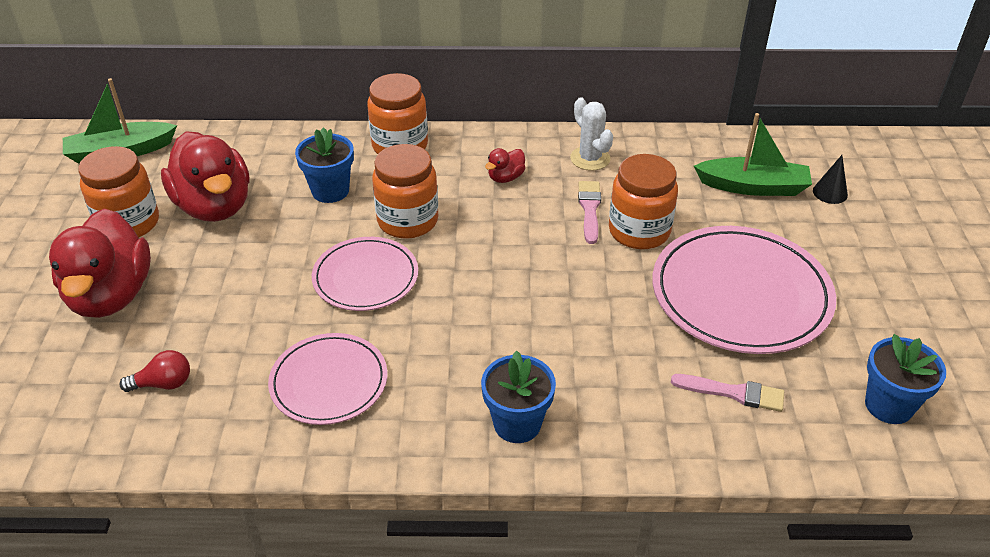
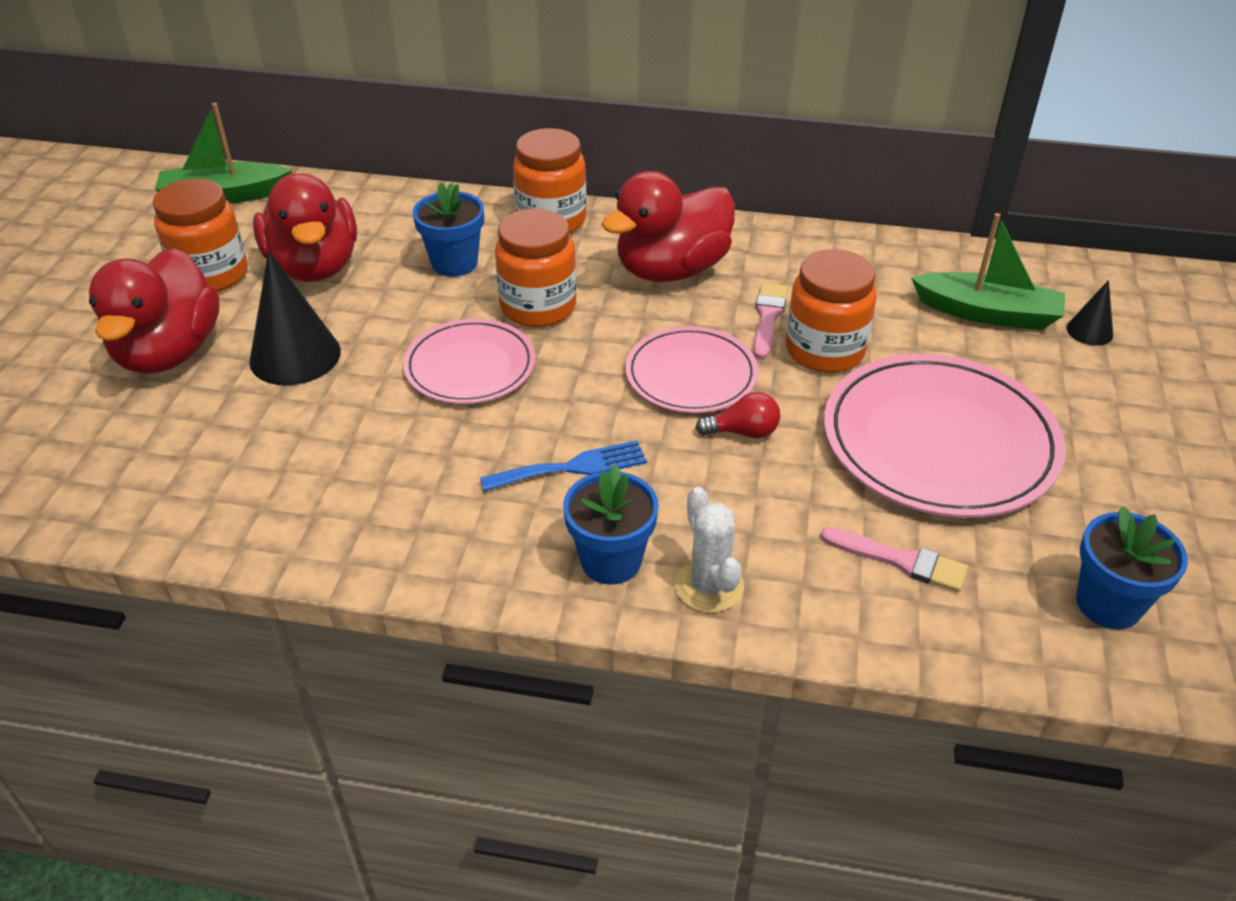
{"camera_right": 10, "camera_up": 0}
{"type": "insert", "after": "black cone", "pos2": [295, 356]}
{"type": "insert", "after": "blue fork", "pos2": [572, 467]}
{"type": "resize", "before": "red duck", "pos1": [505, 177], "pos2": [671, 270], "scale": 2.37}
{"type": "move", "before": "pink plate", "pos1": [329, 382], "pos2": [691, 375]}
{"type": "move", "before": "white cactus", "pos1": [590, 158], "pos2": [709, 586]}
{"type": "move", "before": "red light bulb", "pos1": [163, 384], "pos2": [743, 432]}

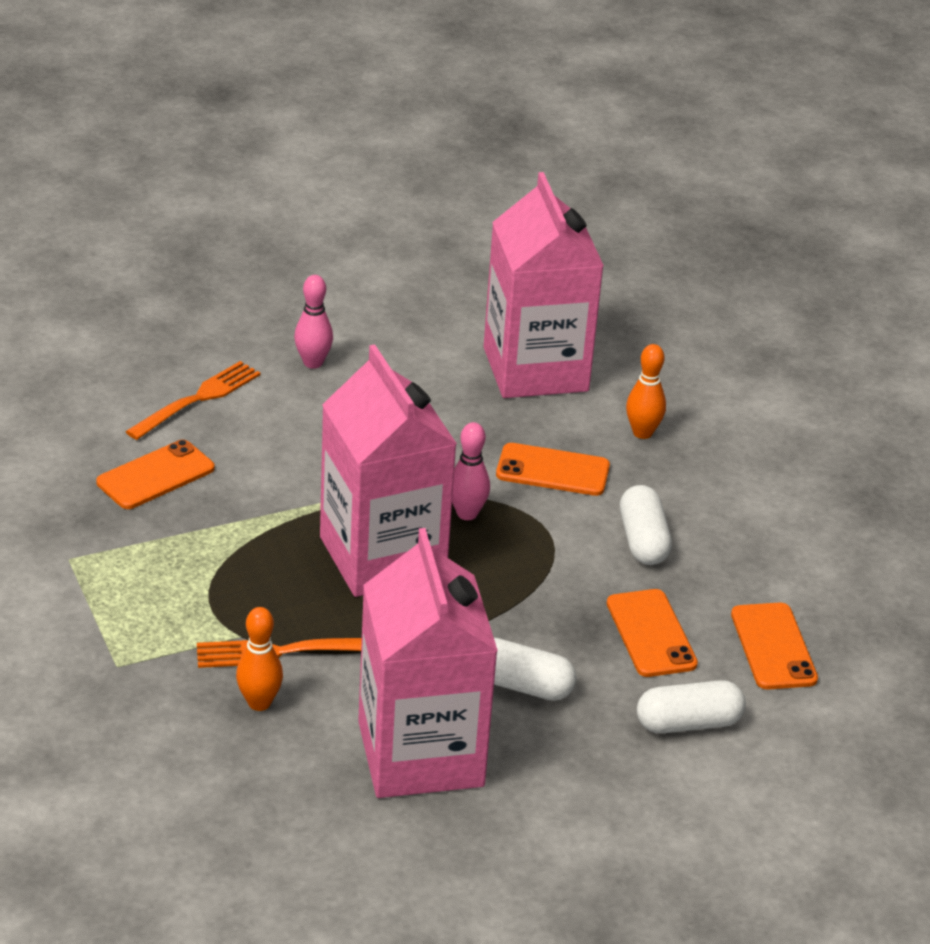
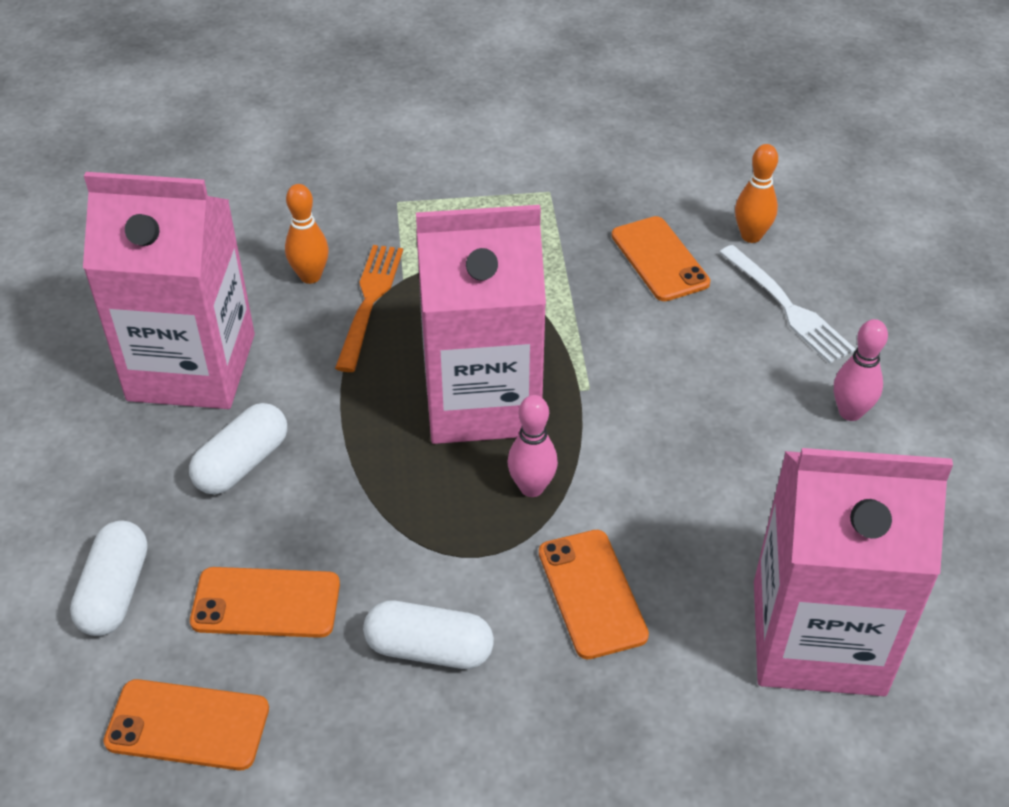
{"camera_right": 110, "camera_up": 10}
{"type": "rotate", "before": "orange phone", "pos1": [552, 470], "pos2": [592, 593], "turn": -45}
{"type": "recolor", "before": "orange fork", "after": "white fork", "pos1": [197, 399], "pos2": [787, 307]}
{"type": "move", "before": "orange bowling pin", "pos1": [642, 433], "pos2": [751, 236]}

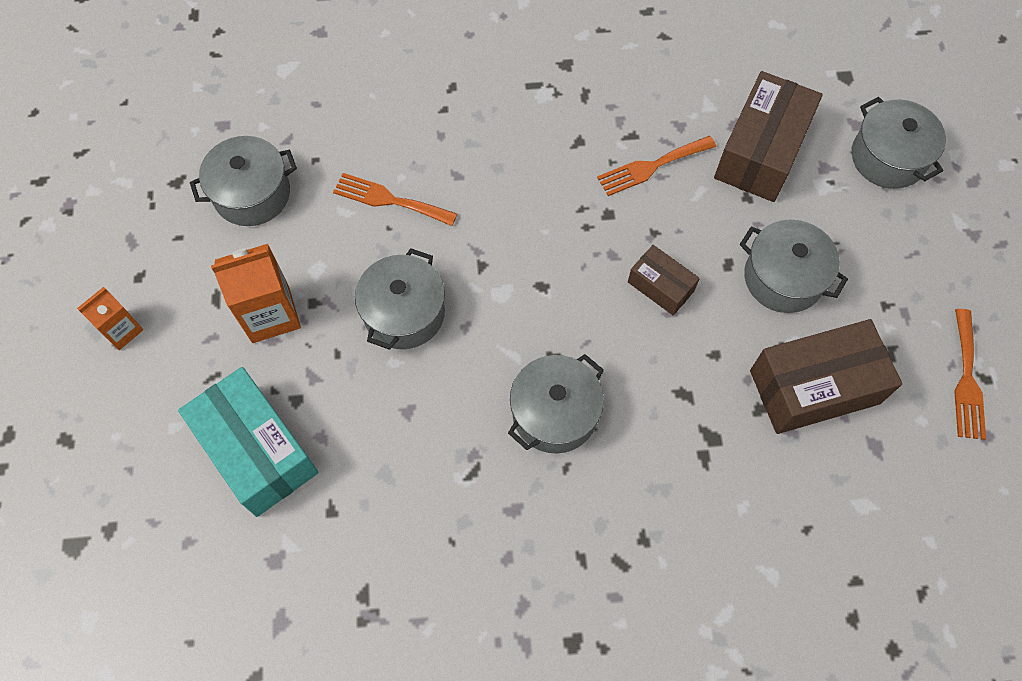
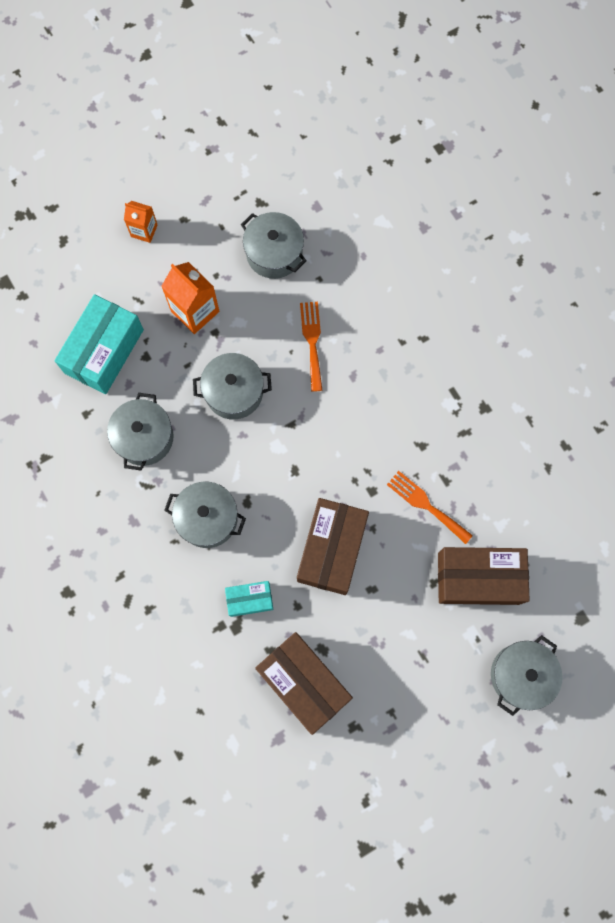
{"camera_right": 65, "camera_up": 10}
{"type": "move", "before": "grey pot", "pos1": [783, 278], "pos2": [144, 437]}
{"type": "insert", "after": "turquoise box", "pos2": [250, 599]}
{"type": "resize", "before": "brown box", "pos1": [660, 286], "pos2": [332, 549], "scale": 1.88}
{"type": "delete", "before": "orange fork", "pos1": [966, 380]}

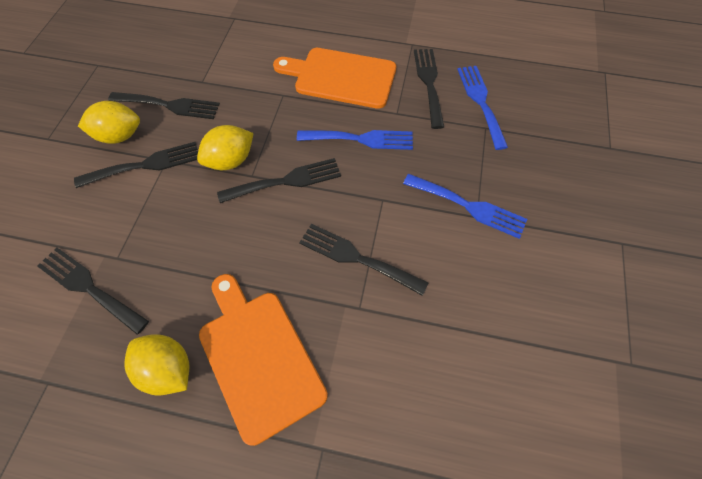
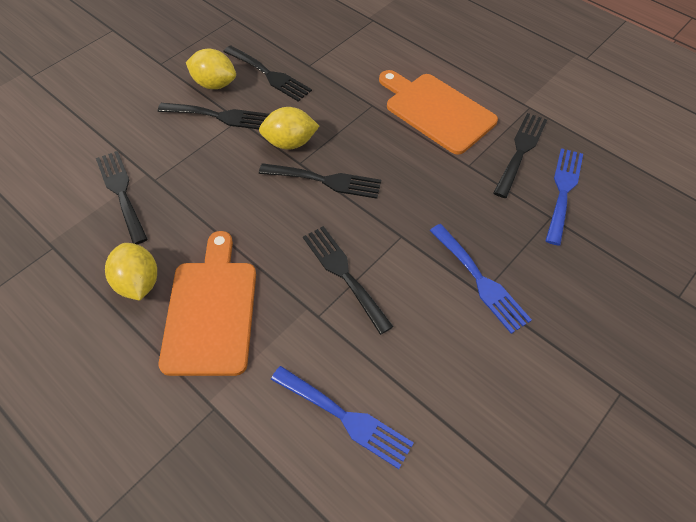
{"camera_right": 30, "camera_up": -5}
{"type": "move", "before": "blue fork", "pos1": [361, 139], "pos2": [346, 418]}

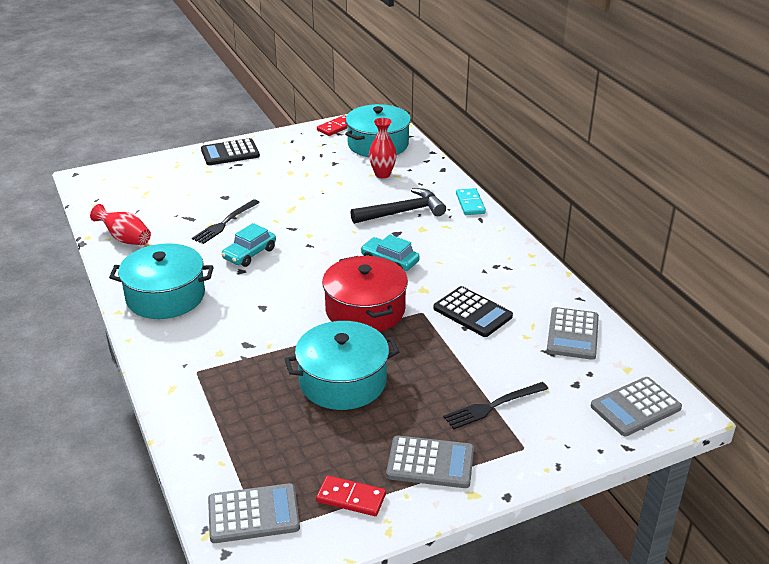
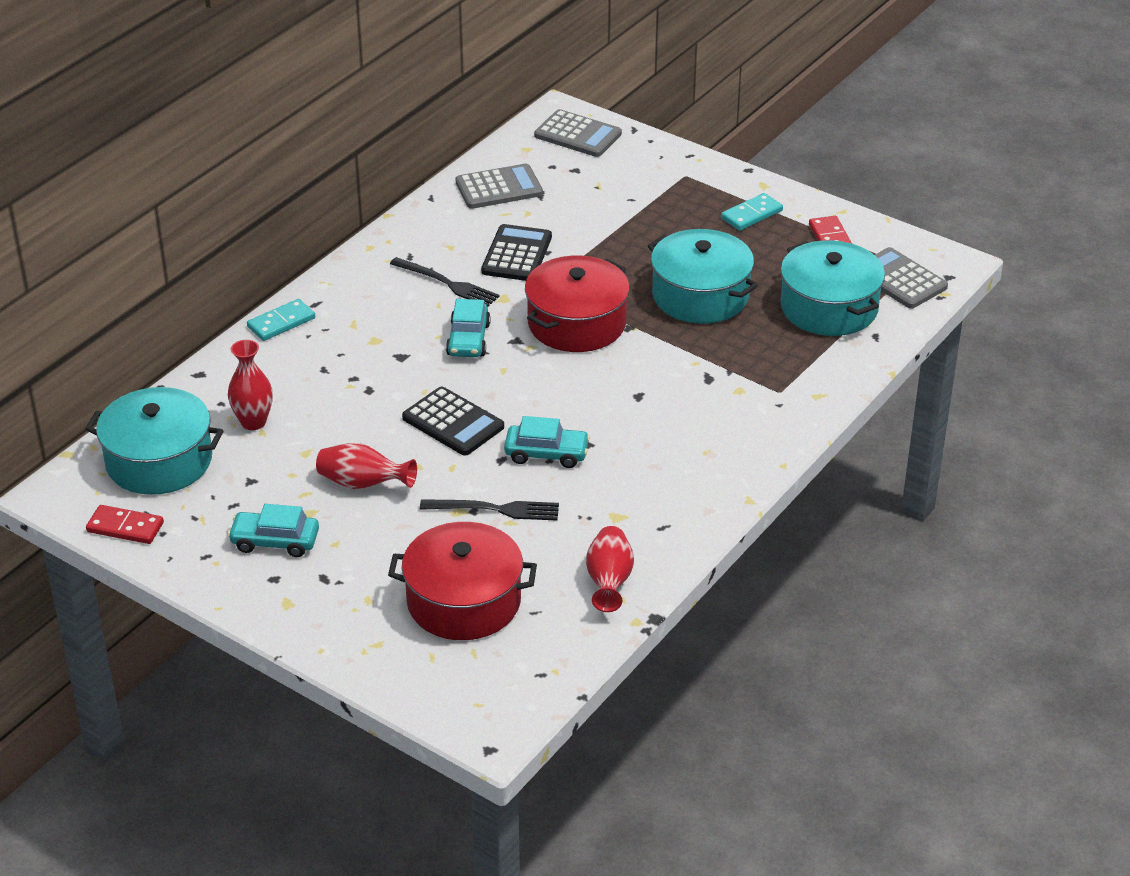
{"camera_right": -120, "camera_up": 5}
{"type": "insert", "after": "turquoise car", "pos2": [275, 541]}
{"type": "insert", "after": "red vase", "pos2": [363, 484]}
{"type": "insert", "after": "red pot", "pos2": [464, 601]}
{"type": "move", "before": "black fork", "pos1": [493, 406], "pos2": [447, 283]}
{"type": "move", "before": "black calculator", "pos1": [230, 153], "pos2": [453, 422]}
{"type": "replace", "before": "grey calculator", "after": "turquoise domino", "pos1": [430, 463], "pos2": [751, 214]}
{"type": "move", "before": "turquoise pot", "pos1": [165, 296], "pos2": [829, 307]}
{"type": "delete", "before": "black hammer", "pos1": [402, 212]}

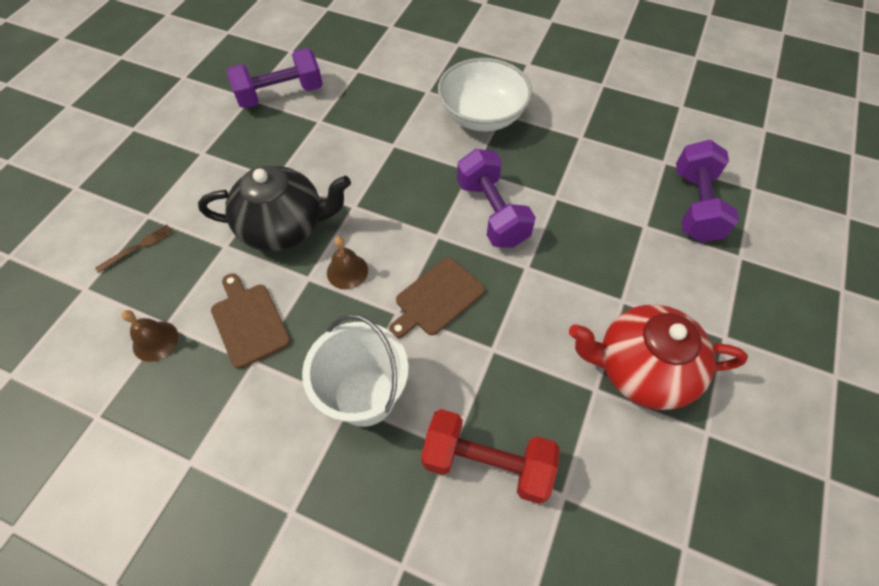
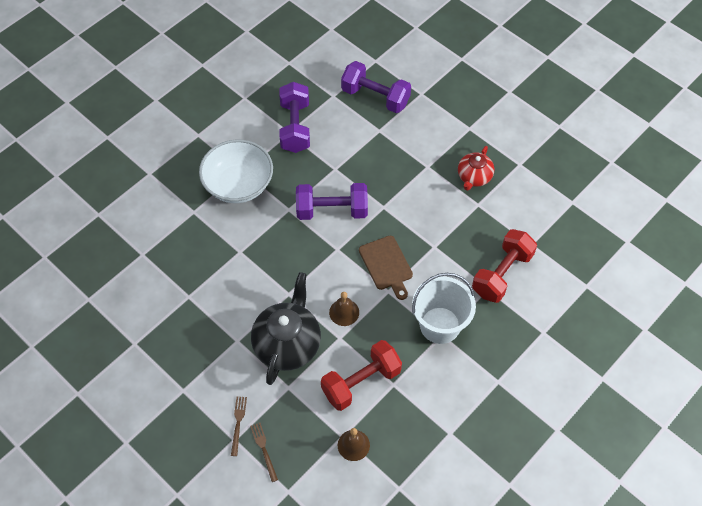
{"camera_right": -70, "camera_up": 0}
{"type": "insert", "after": "brown fork", "pos2": [238, 423]}
{"type": "move", "before": "purple dumbbell", "pos1": [280, 94], "pos2": [295, 127]}
{"type": "replace", "before": "brown cutting board", "after": "red dumbbell", "pos1": [249, 322], "pos2": [361, 382]}
{"type": "resize", "before": "red teapot", "pos1": [641, 369], "pos2": [474, 177], "scale": 0.58}

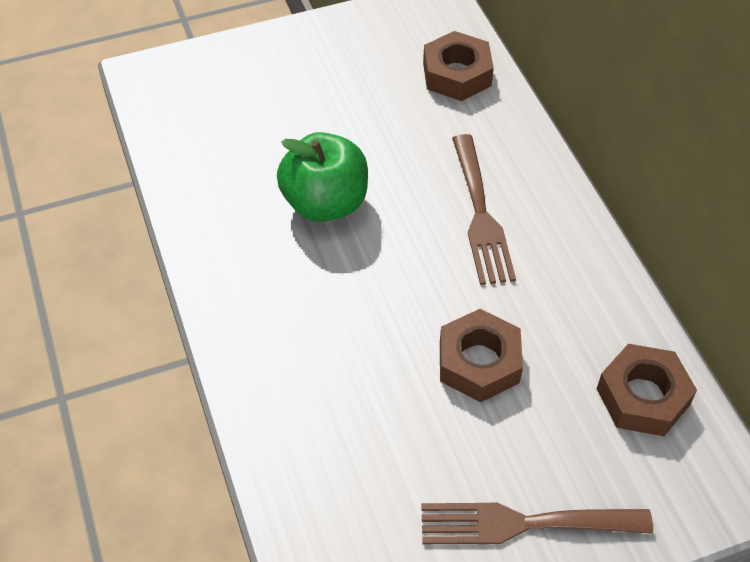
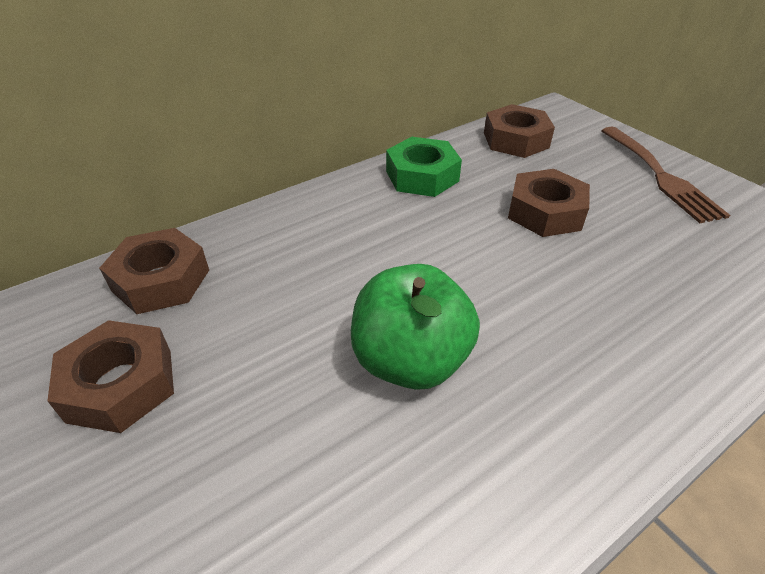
{"camera_right": -105, "camera_up": -10}
{"type": "insert", "after": "brown nut", "pos2": [120, 385]}
{"type": "insert", "after": "green nut", "pos2": [422, 176]}
{"type": "delete", "before": "brown fork", "pos1": [481, 215]}

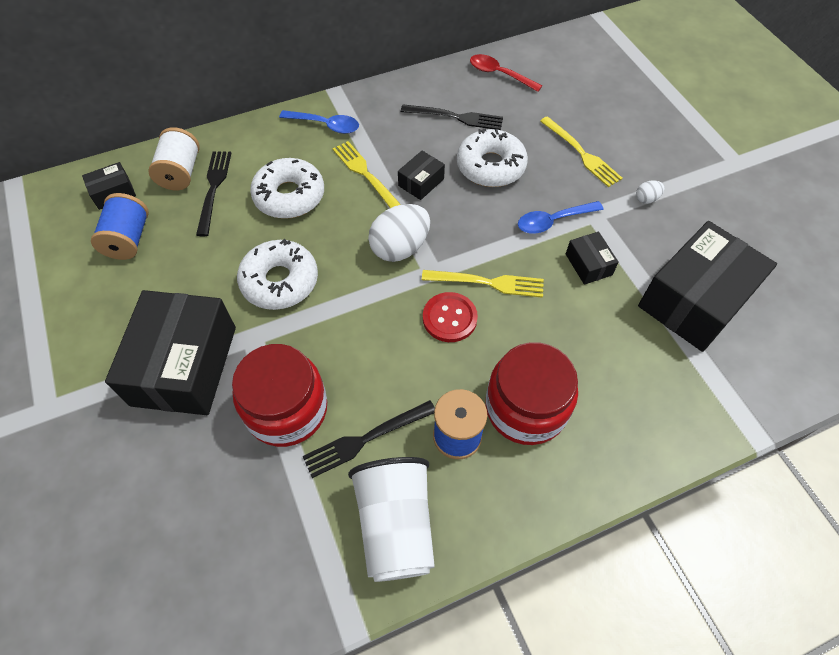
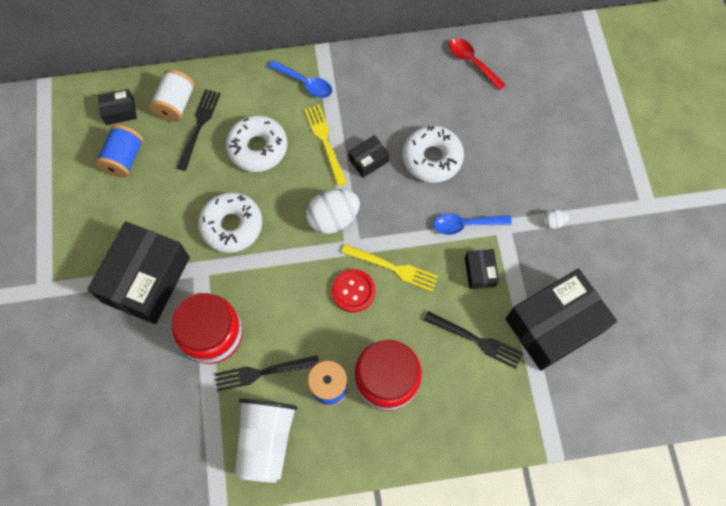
{"camera_right": 15, "camera_up": 10}
{"type": "move", "before": "black fork", "pos1": [457, 117], "pos2": [477, 340]}
{"type": "delete", "before": "yellow fork", "pos1": [582, 154]}

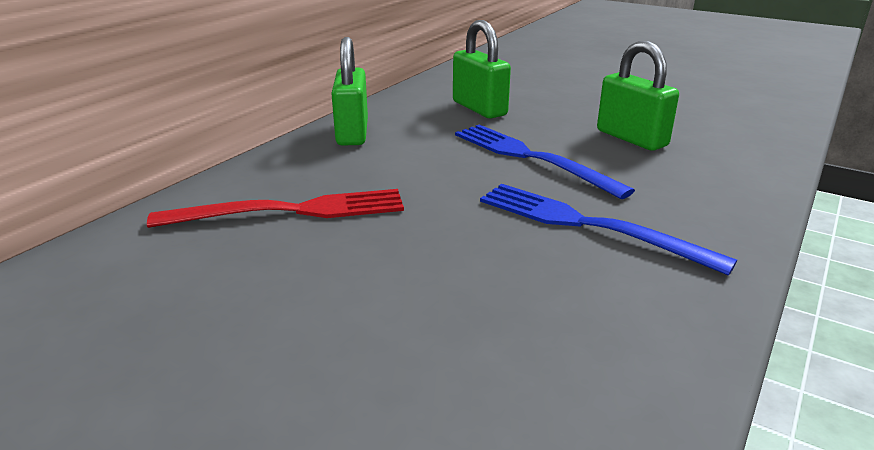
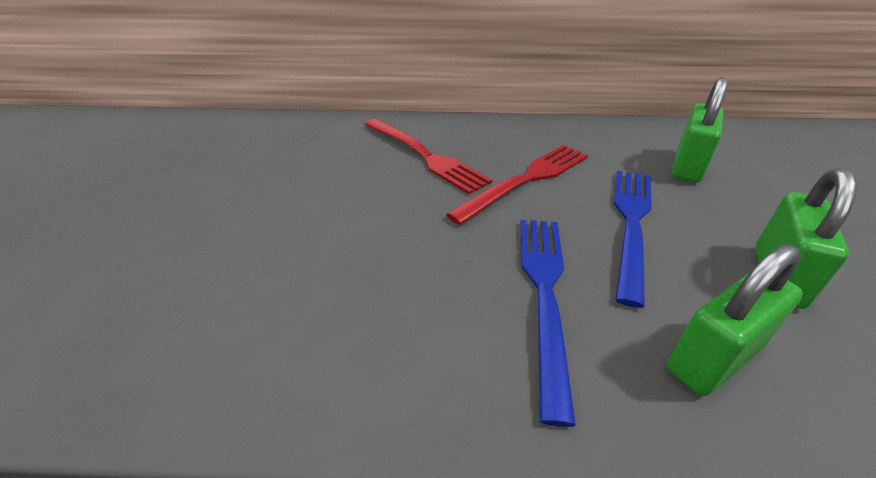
{"camera_right": 60, "camera_up": 10}
{"type": "insert", "after": "red fork", "pos2": [526, 180]}
{"type": "move", "before": "green padlock", "pos1": [352, 133], "pos2": [713, 358]}

